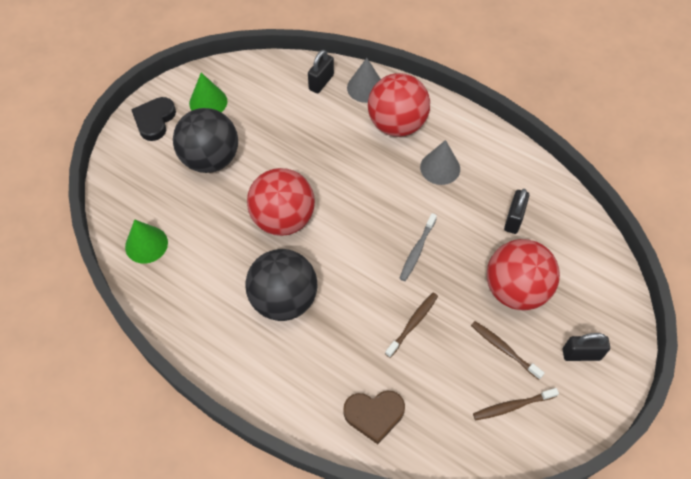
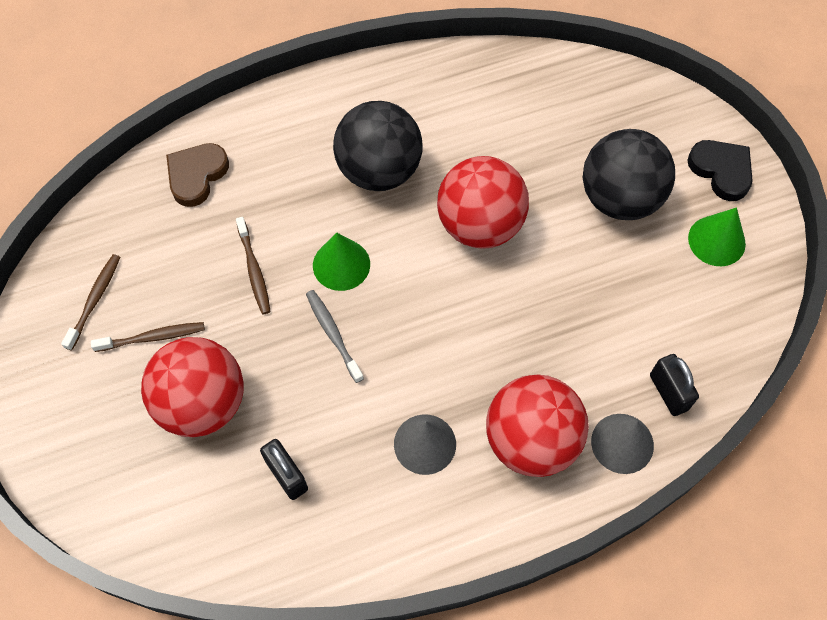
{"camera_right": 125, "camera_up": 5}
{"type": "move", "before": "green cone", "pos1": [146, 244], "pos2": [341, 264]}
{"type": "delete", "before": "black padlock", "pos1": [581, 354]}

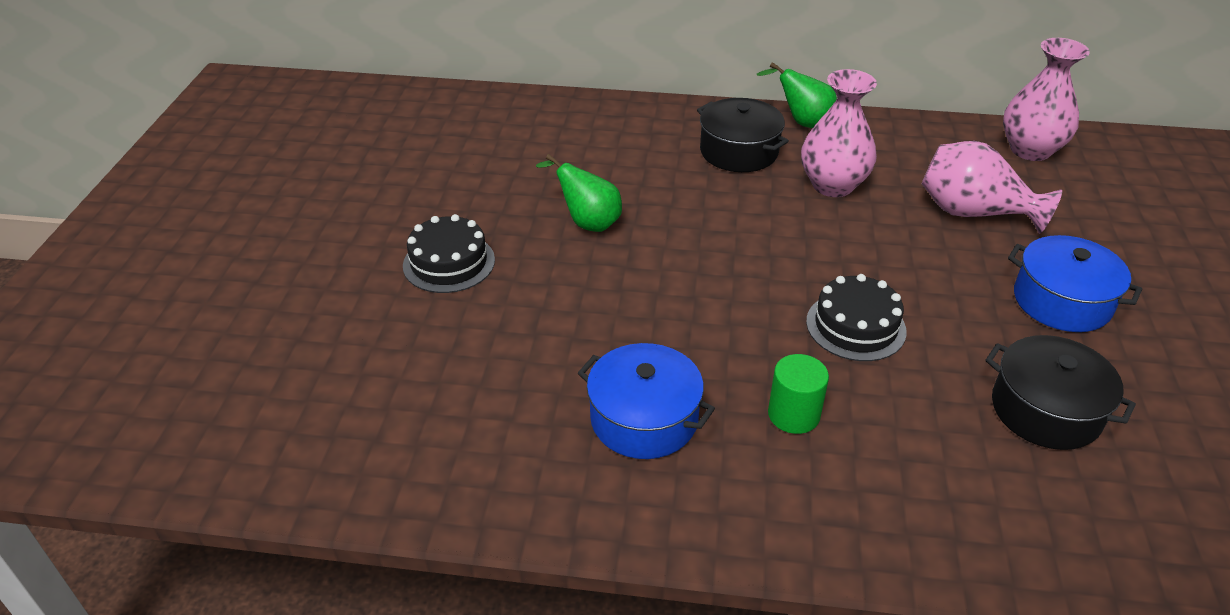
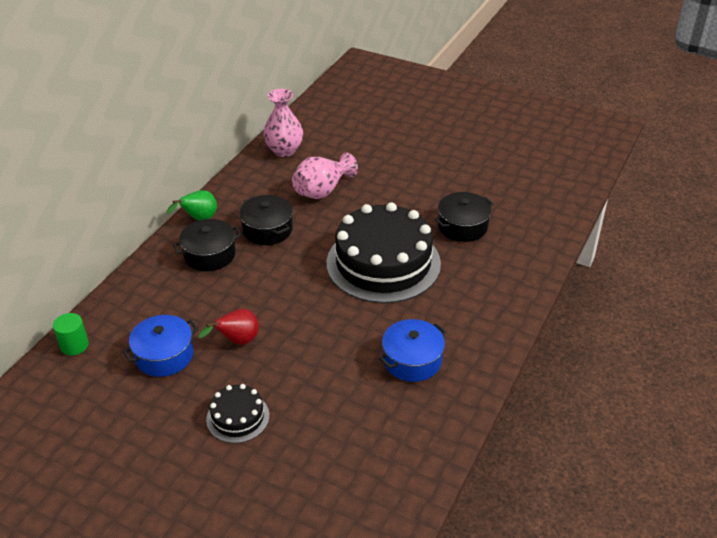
{"camera_right": -70, "camera_up": 0}
{"type": "move", "before": "green cylinder", "pos1": [793, 414], "pos2": [74, 345]}
{"type": "move", "before": "blue pot", "pos1": [1062, 301], "pos2": [164, 355]}
{"type": "recolor", "before": "green pear", "after": "red pear", "pos1": [587, 222], "pos2": [237, 341]}
{"type": "replace", "before": "pink vase", "after": "black pot", "pos1": [832, 185], "pos2": [267, 229]}
{"type": "resize", "before": "black cake", "pos1": [855, 326], "pos2": [383, 263], "scale": 2.17}

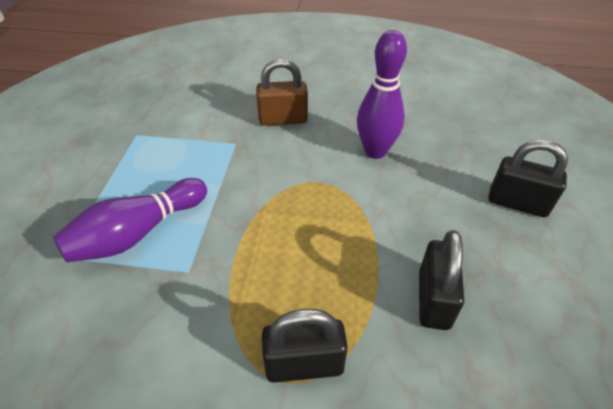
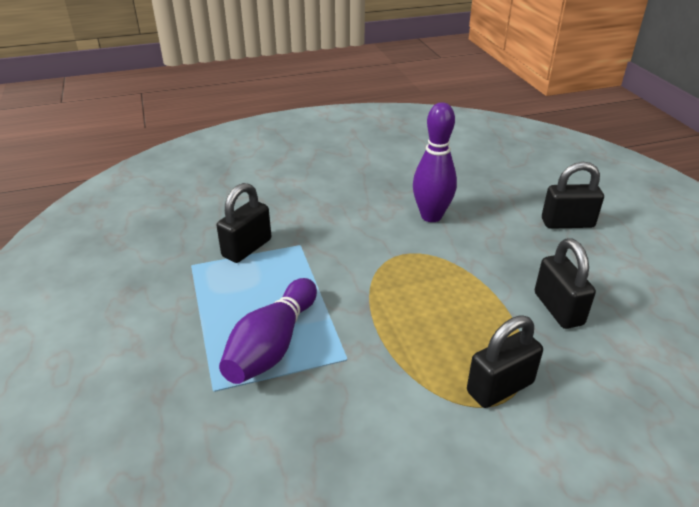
{"camera_right": -25, "camera_up": -10}
{"type": "insert", "after": "black padlock", "pos2": [247, 248]}
{"type": "delete", "before": "brown padlock", "pos1": [283, 119]}

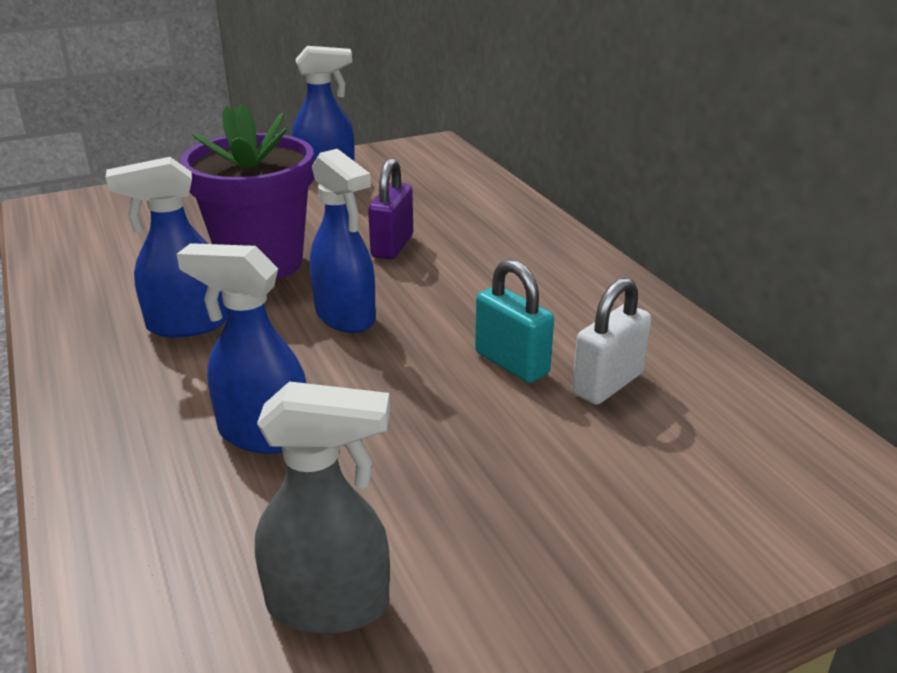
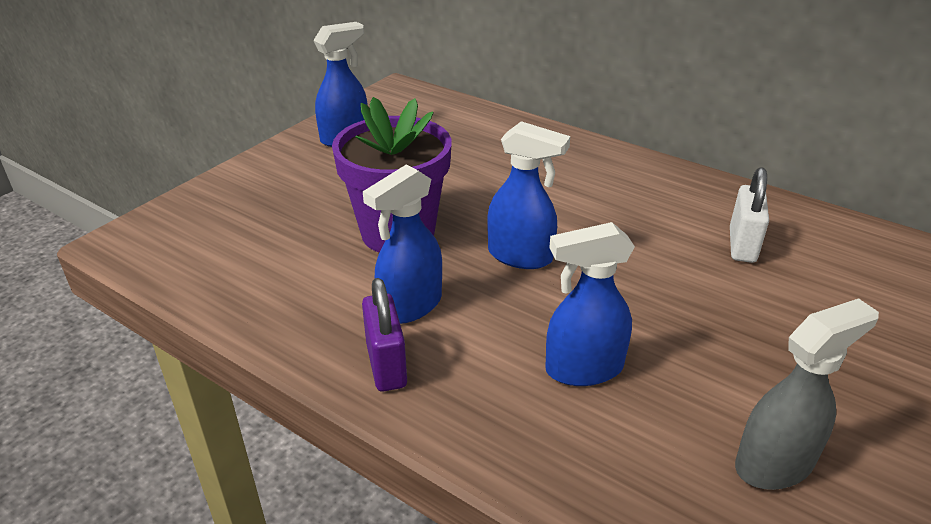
{"camera_right": -30, "camera_up": 5}
{"type": "move", "before": "purple padlock", "pos1": [392, 246], "pos2": [386, 365]}
{"type": "delete", "before": "turquoise padlock", "pos1": [511, 363]}

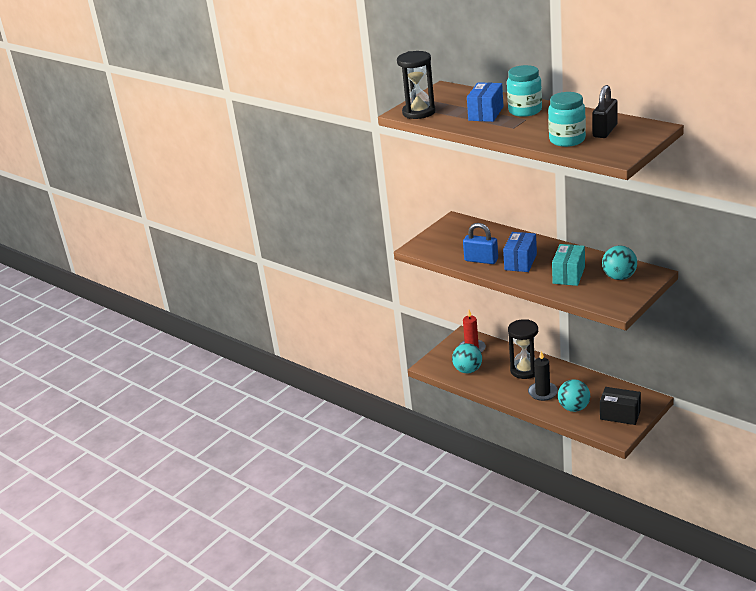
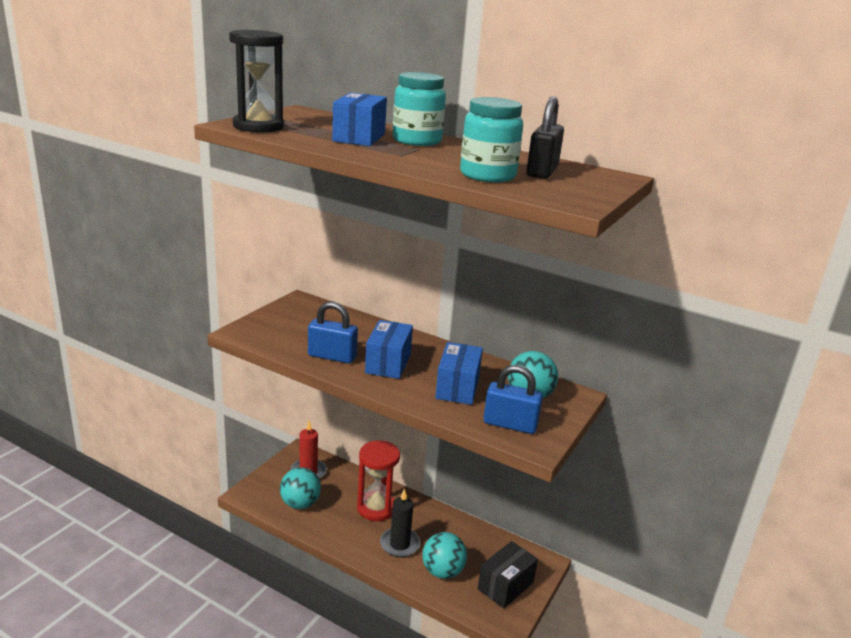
{"camera_right": -15, "camera_up": -5}
{"type": "recolor", "before": "black hourglass", "after": "red hourglass", "pos1": [525, 370], "pos2": [376, 508]}
{"type": "recolor", "before": "turquoise box", "after": "blue box", "pos1": [569, 275], "pos2": [457, 388]}
{"type": "rotate", "before": "black box", "pos1": [620, 415], "pos2": [505, 586], "turn": -60}
{"type": "insert", "after": "blue padlock", "pos2": [510, 424]}

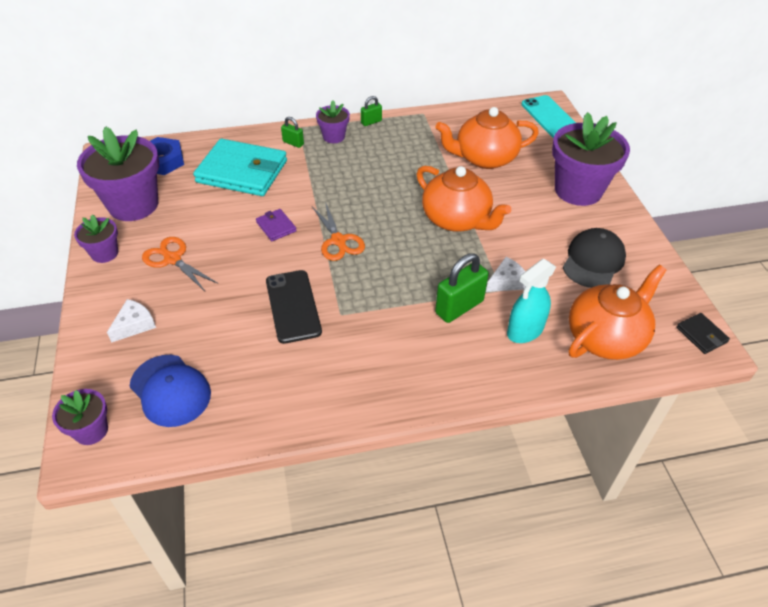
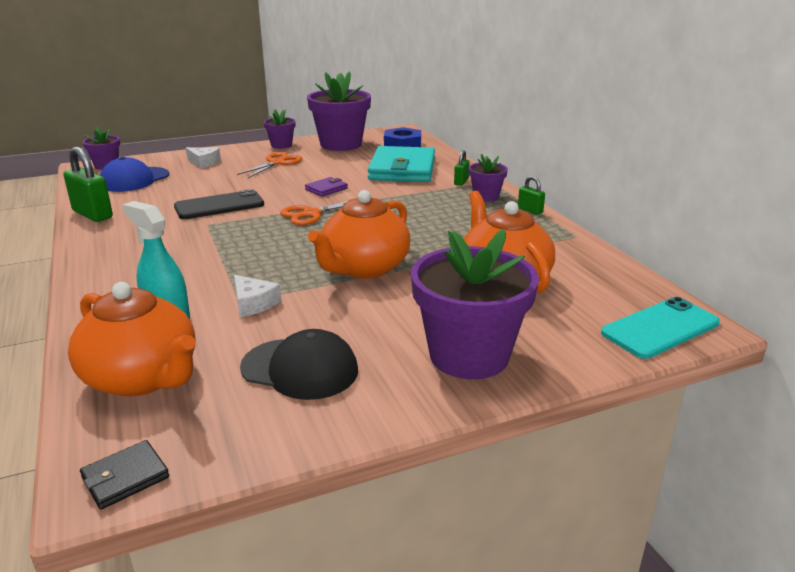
{"camera_right": 80, "camera_up": -20}
{"type": "move", "before": "green padlock", "pos1": [459, 307], "pos2": [92, 214]}

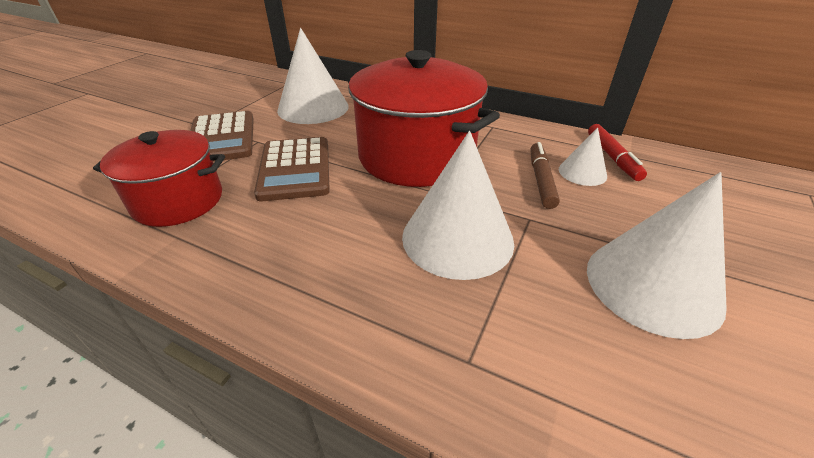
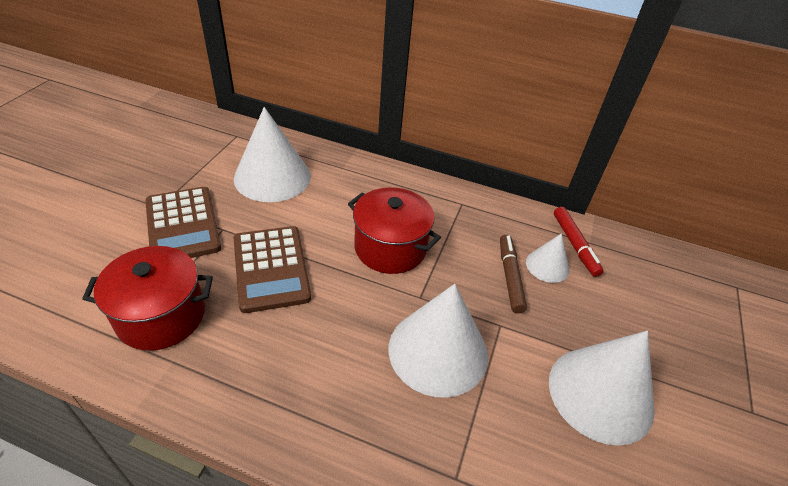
{"camera_right": -10, "camera_up": 5}
{"type": "resize", "before": "red pot", "pos1": [416, 156], "pos2": [390, 248], "scale": 0.63}

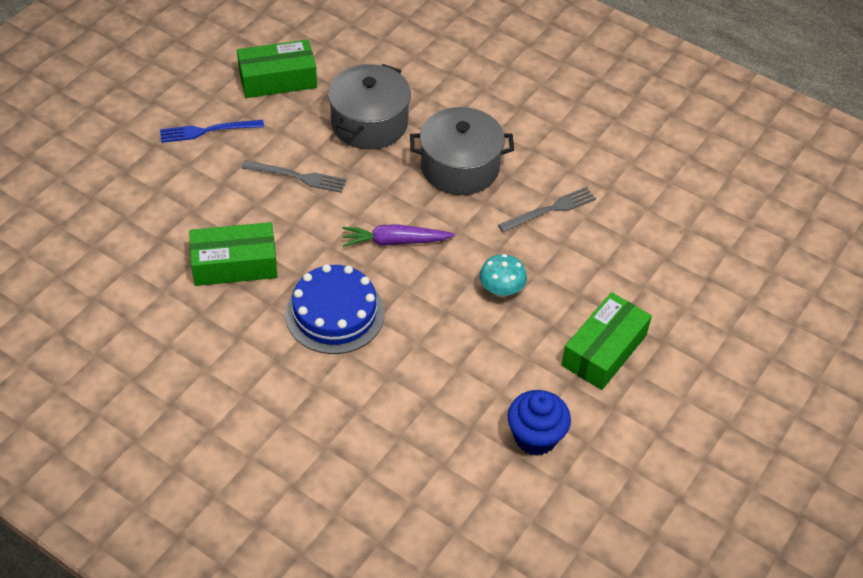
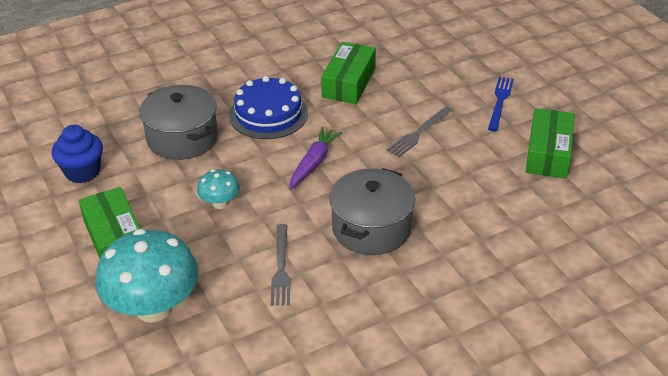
{"camera_right": 120, "camera_up": -10}
{"type": "insert", "after": "turquoise mushroom", "pos2": [153, 308]}
{"type": "move", "before": "grey pot", "pos1": [369, 123], "pos2": [182, 138]}

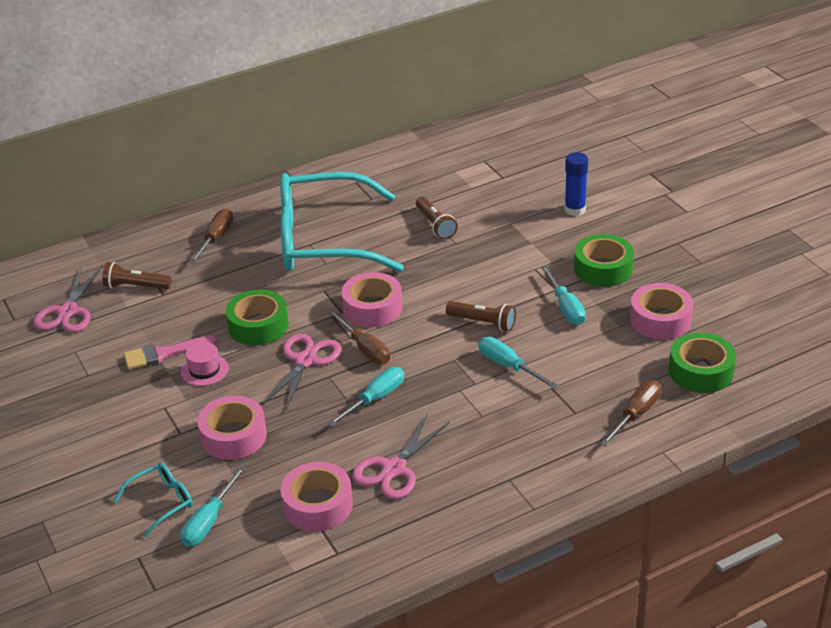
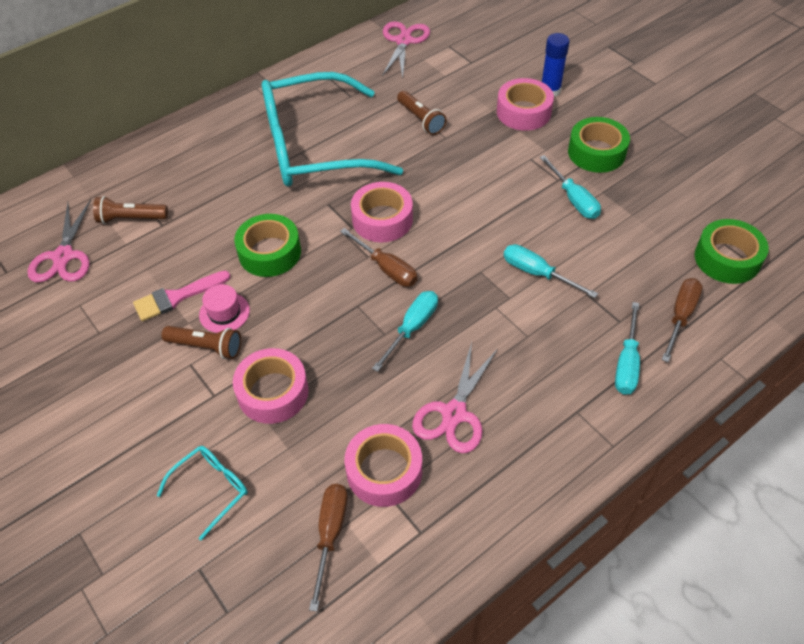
{"camera_right": -10, "camera_up": 15}
{"type": "move", "before": "brown flashlight", "pos1": [483, 323], "pos2": [206, 347]}
{"type": "move", "before": "brown screwdriver", "pos1": [216, 238], "pos2": [330, 534]}
{"type": "move", "before": "pink scissors", "pos1": [305, 361], "pos2": [404, 41]}
{"type": "move", "before": "pink tape", "pos1": [660, 319], "pos2": [523, 112]}
{"type": "move", "before": "turquoise screwdriver", "pos1": [209, 521], "pos2": [627, 363]}

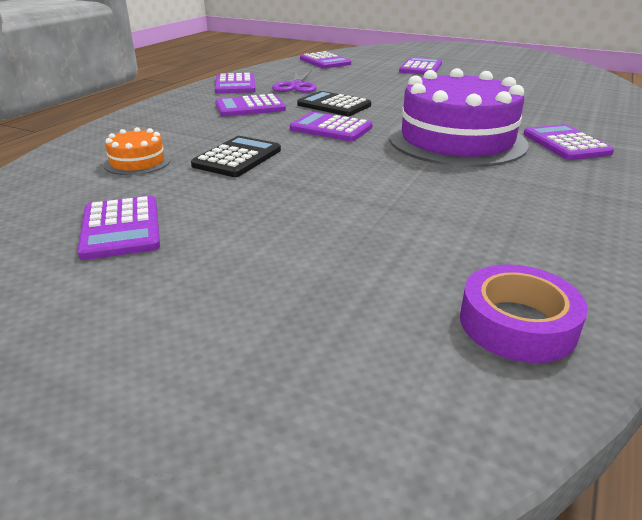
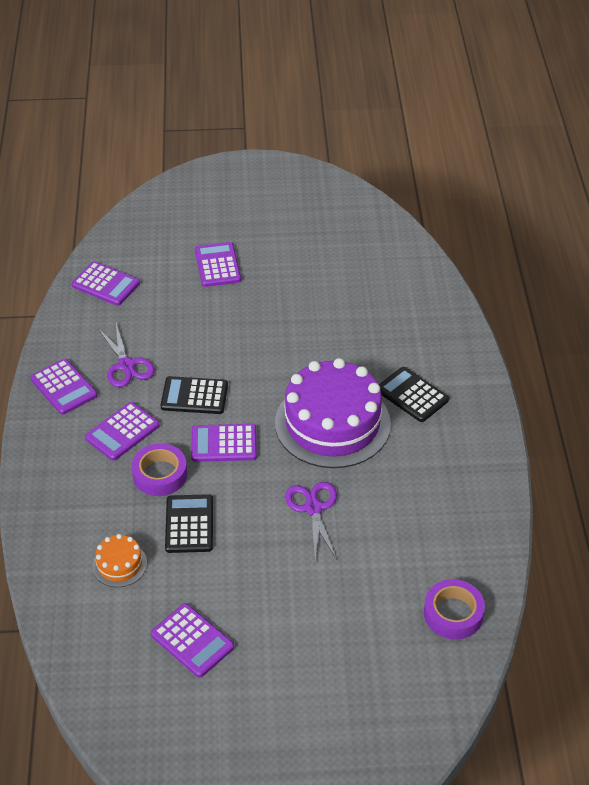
{"camera_right": -30, "camera_up": 15}
{"type": "insert", "after": "purple tape", "pos2": [160, 474]}
{"type": "insert", "after": "purple scissors", "pos2": [313, 508]}
{"type": "recolor", "before": "purple calculator", "after": "black calculator", "pos1": [565, 144], "pos2": [412, 395]}

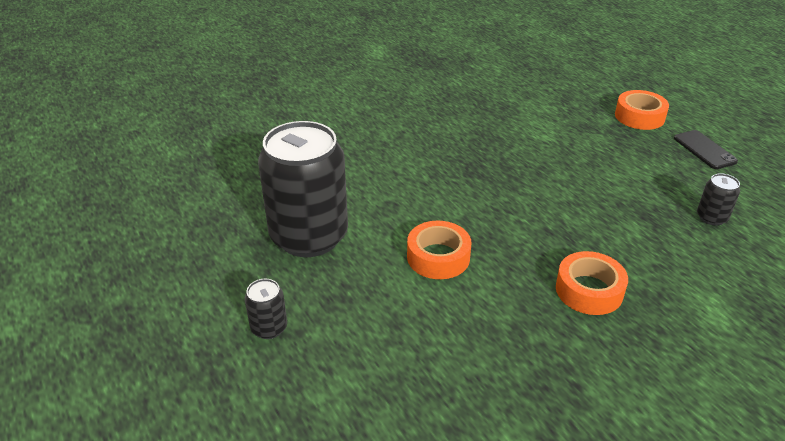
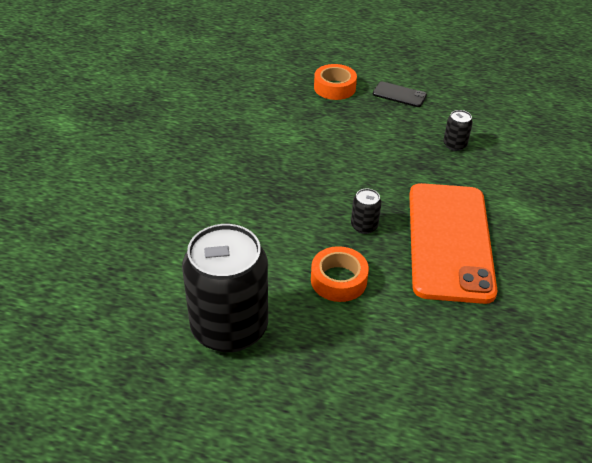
{"camera_right": -45, "camera_up": 5}
{"type": "move", "before": "black can", "pos1": [269, 328], "pos2": [364, 226]}
{"type": "replace", "before": "orange tape", "after": "orange phone", "pos1": [589, 290], "pos2": [449, 241]}

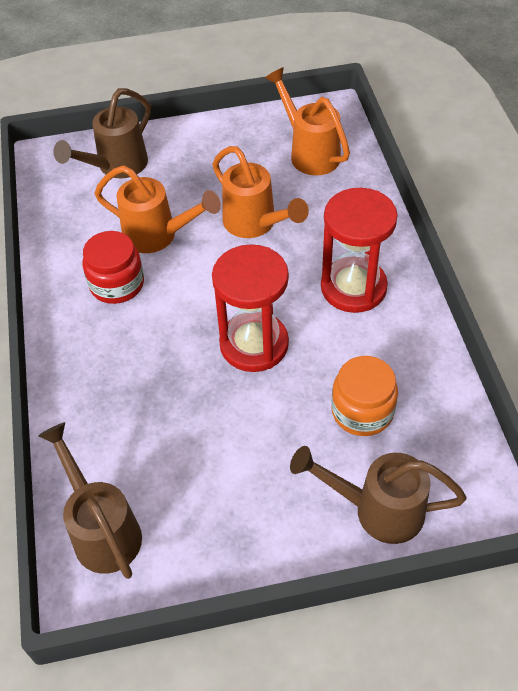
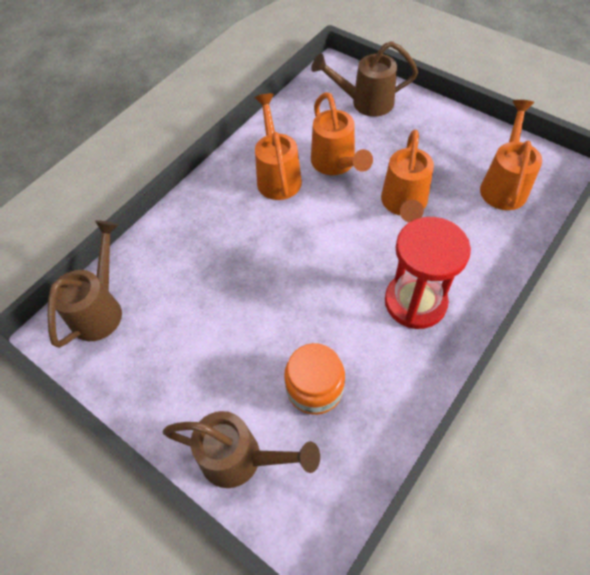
{"camera_right": 50, "camera_up": 5}
{"type": "rotate", "before": "brown watering can", "pos1": [377, 509], "pos2": [242, 459], "turn": 135}
{"type": "replace", "before": "red jar", "after": "orange watering can", "pos1": [117, 284], "pos2": [277, 175]}
{"type": "delete", "before": "red hourglass", "pos1": [254, 344]}

